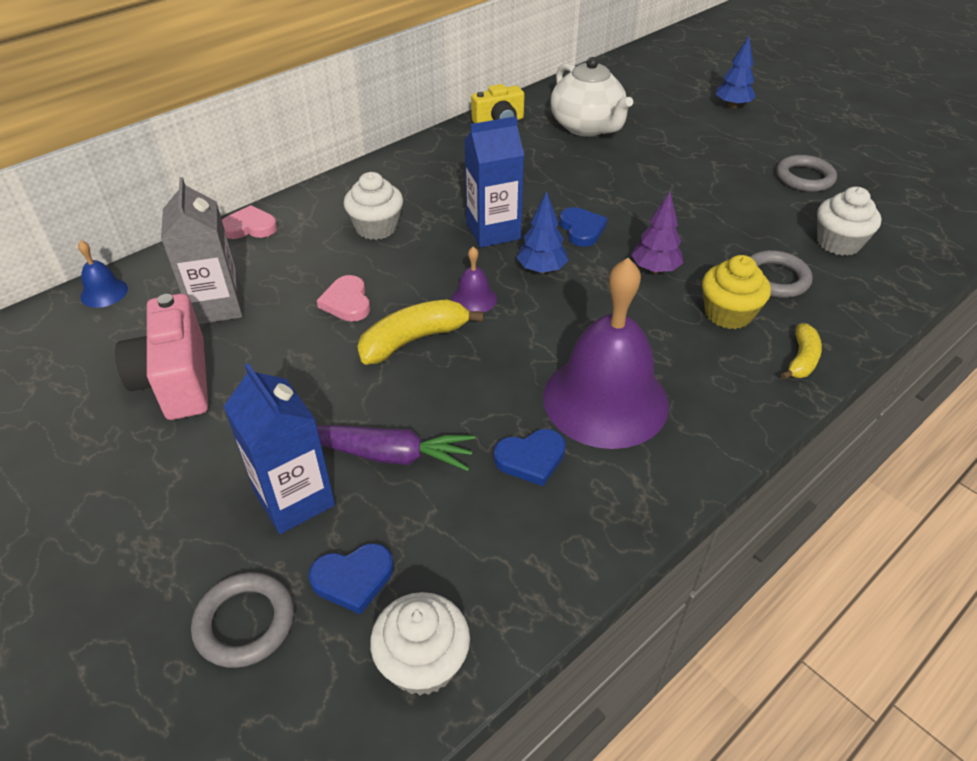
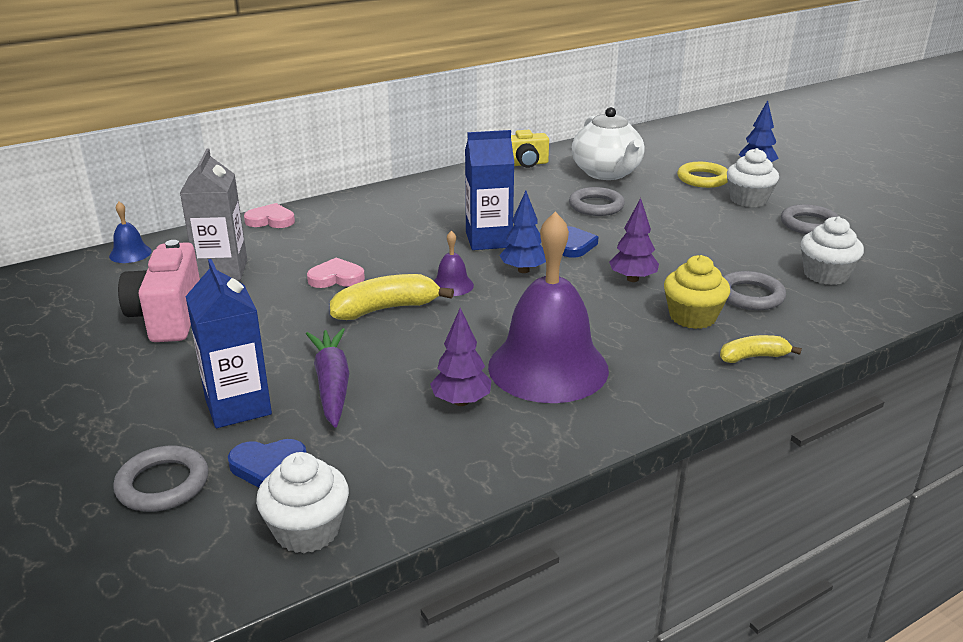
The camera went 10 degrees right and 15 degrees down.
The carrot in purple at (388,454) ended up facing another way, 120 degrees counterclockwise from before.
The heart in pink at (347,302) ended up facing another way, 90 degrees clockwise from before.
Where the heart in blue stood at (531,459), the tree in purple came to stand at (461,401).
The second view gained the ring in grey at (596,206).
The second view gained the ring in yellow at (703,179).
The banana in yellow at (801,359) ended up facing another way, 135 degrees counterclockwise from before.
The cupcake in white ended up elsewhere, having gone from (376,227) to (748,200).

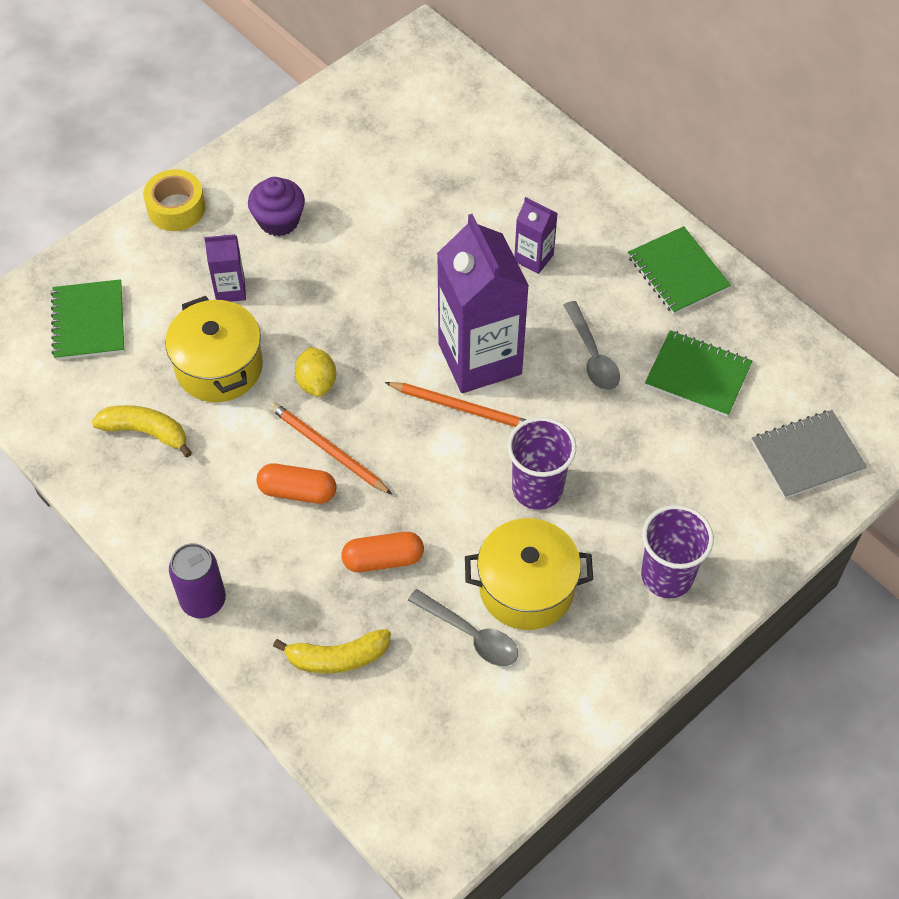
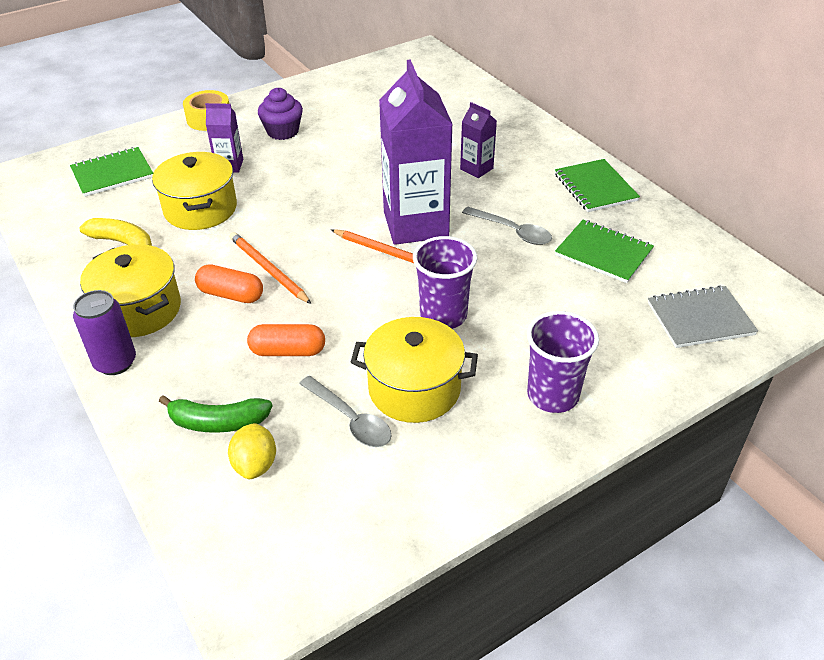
The camera went 10 degrees right and 15 degrees down.
The notebook in green at (88,322) ended up facing another way, 60 degrees clockwise from before.
The second view gained the pot in yellow at (139,310).
What was the banana in yellow at (337,657) turned into the banana in green at (218,422).
The lemon in yellow ended up elsewhere, having gone from (317,383) to (255,464).
The spoon in grey at (592,355) ended up facing another way, 45 degrees counterclockwise from before.

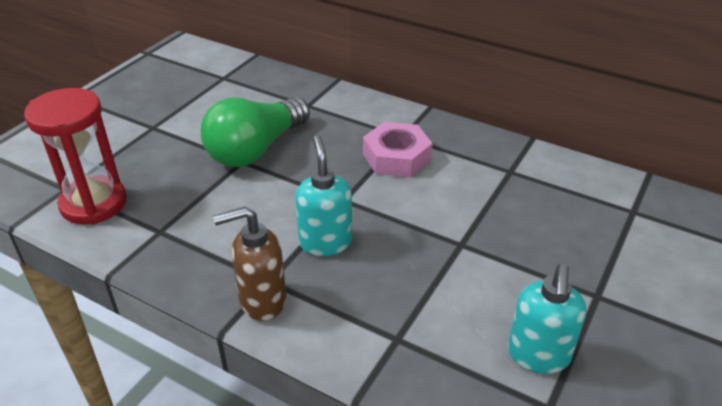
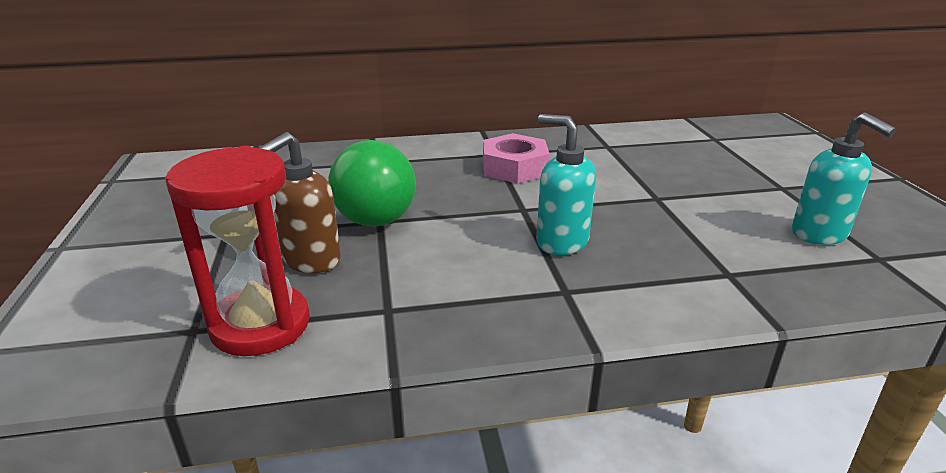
The camera went 40 degrees left and 10 degrees down.
The soap dispenser in brown ended up elsewhere, having gone from (262,301) to (311,261).

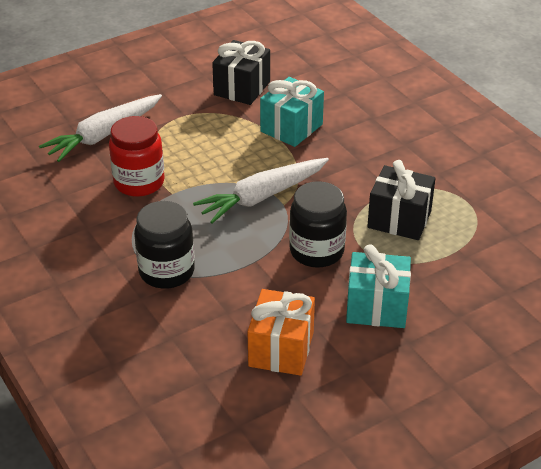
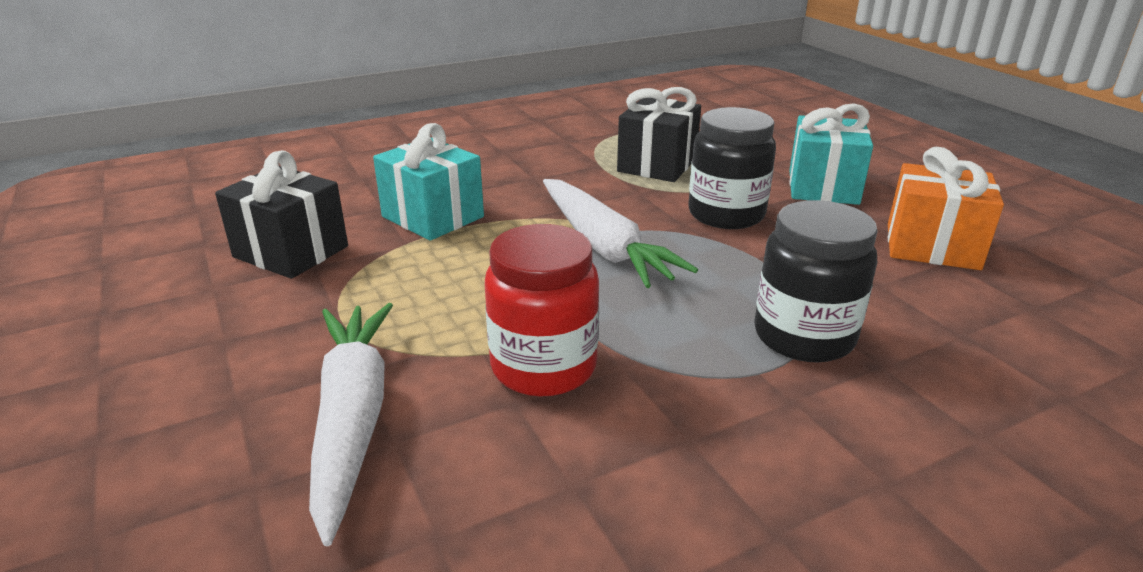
The camera went 85 degrees left and 10 degrees down.
The carrot in white at (104,135) ended up facing another way, 150 degrees counterclockwise from before.

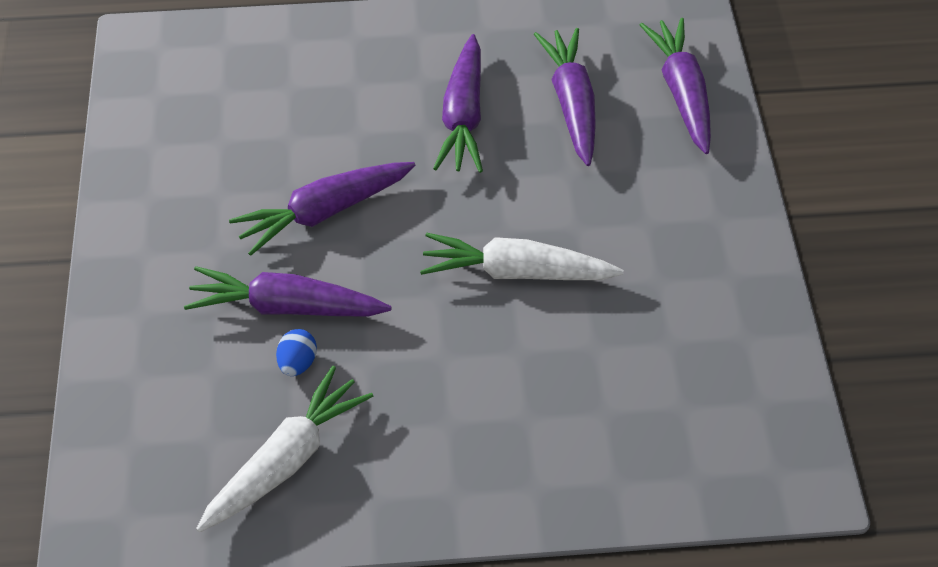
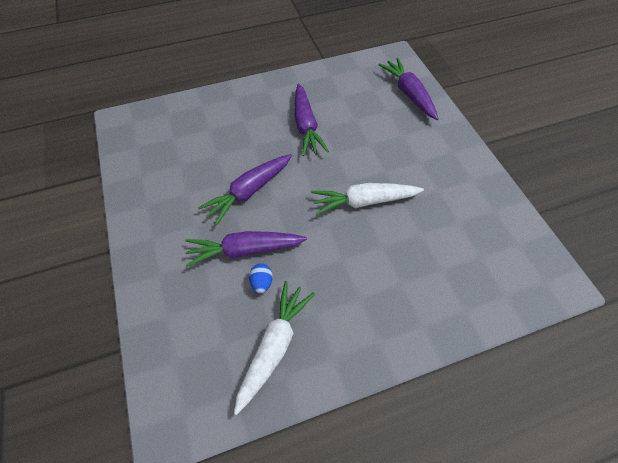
The camera went 15 degrees left and 5 degrees up.
The second view lost the carrot in purple at (571,104).

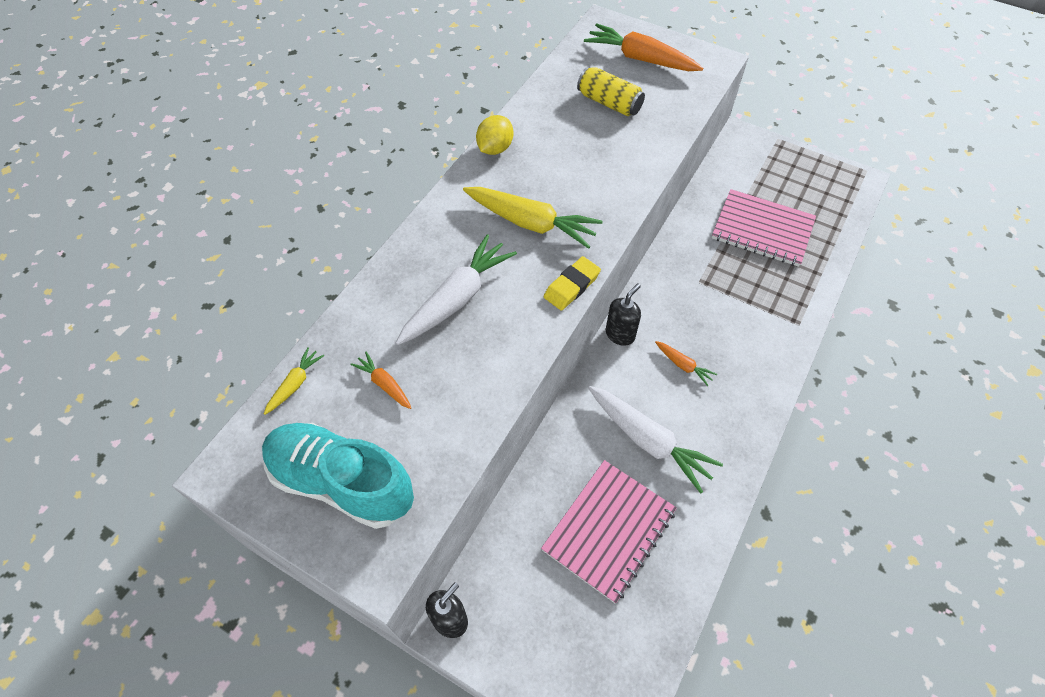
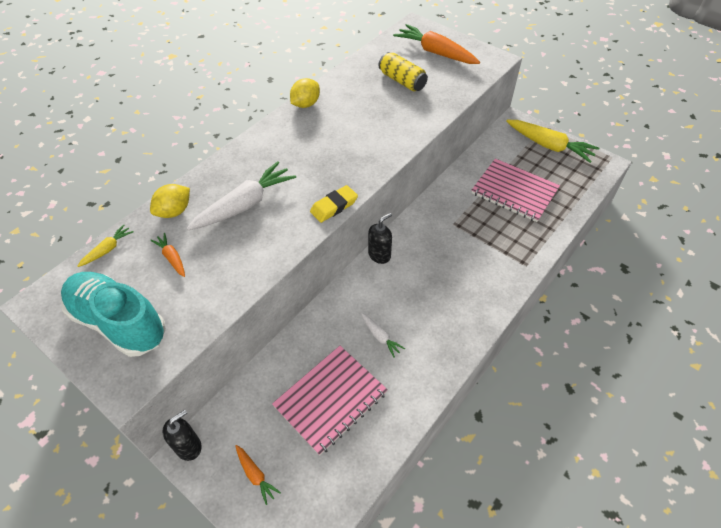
The camera went 10 degrees right and 5 degrees down.
The second view gained the lemon in yellow at (174,211).
The carrot in orange ended up elsewhere, having gone from (683,365) to (255,475).
The size of the carrot in white at (648,441) changed by a factor of 0.49.
The carrot in yellow ended up elsewhere, having gone from (531,223) to (549,146).

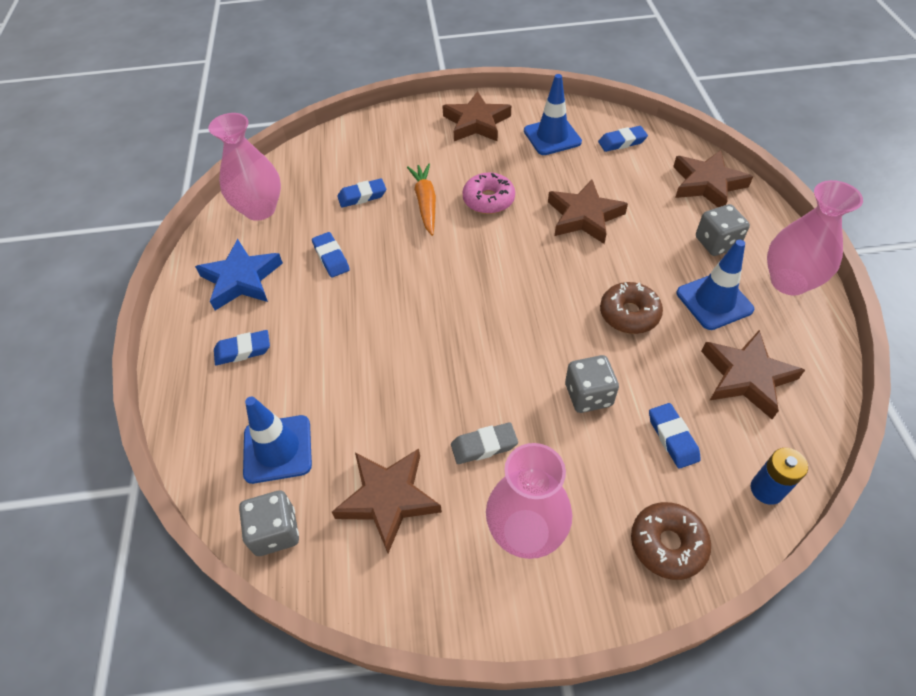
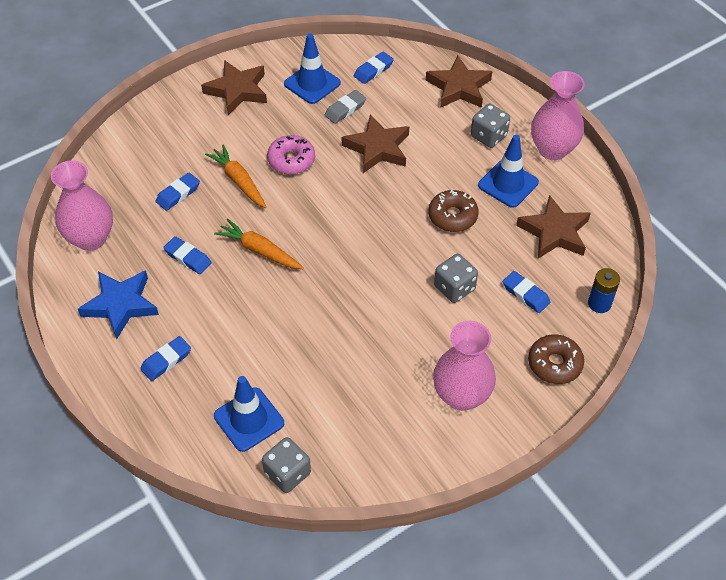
The camera went 30 degrees left and 0 degrees up.
The second view gained the carrot in orange at (259,250).
The eraser in grey ended up elsewhere, having gone from (484,446) to (345,109).
The second view lost the star in brown at (388,499).

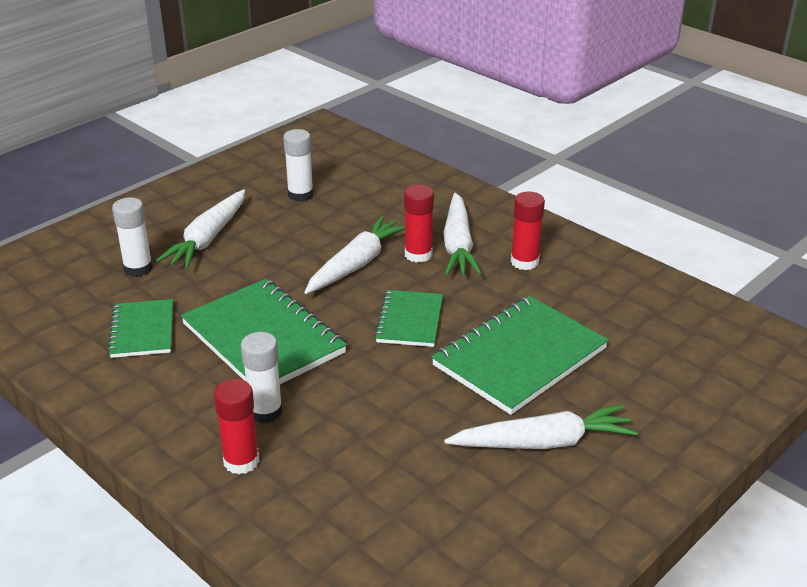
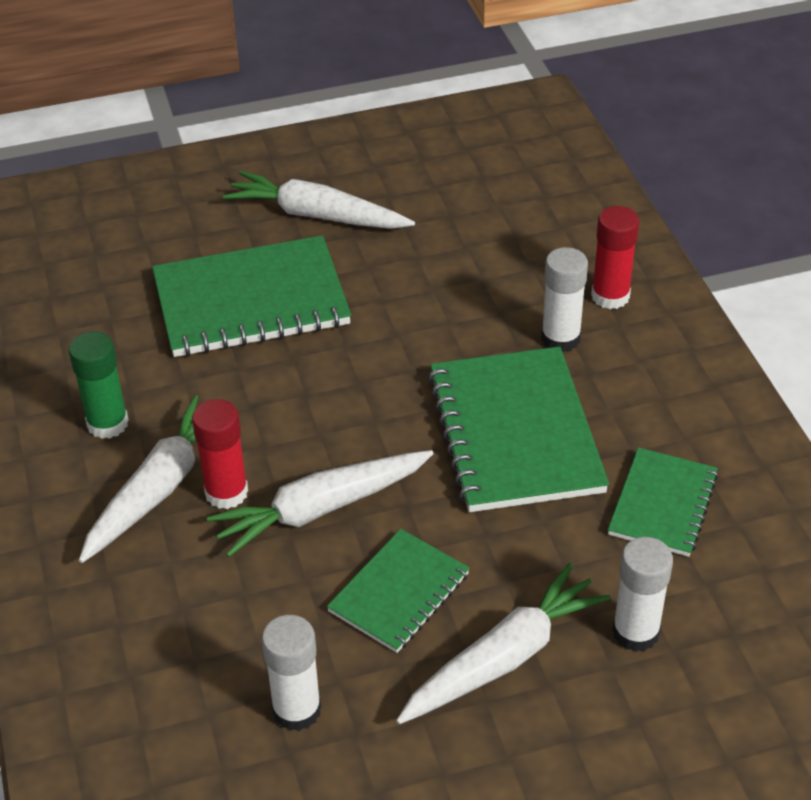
The camera went 150 degrees left and 10 degrees up.
What was the glue stick in red at (524,262) turned into the glue stick in green at (107,423).
The notebook in green ended up elsewhere, having gone from (409,320) to (399,593).

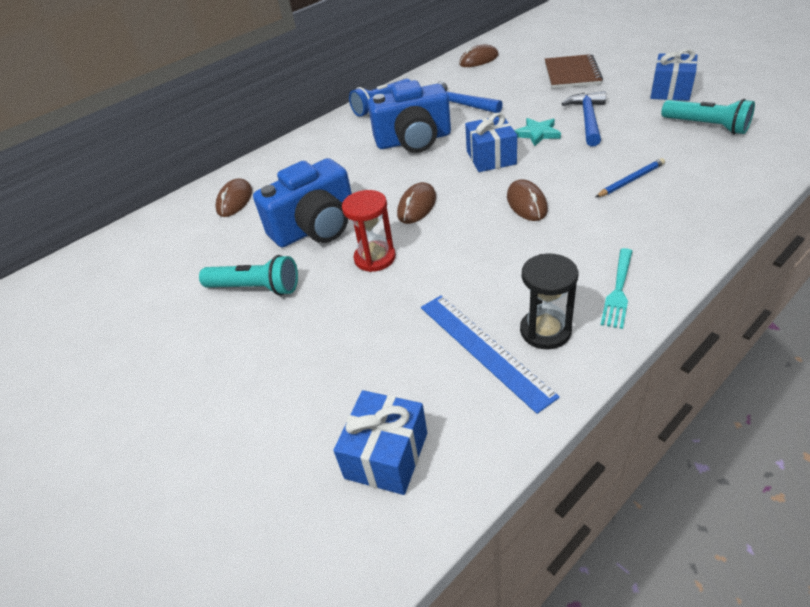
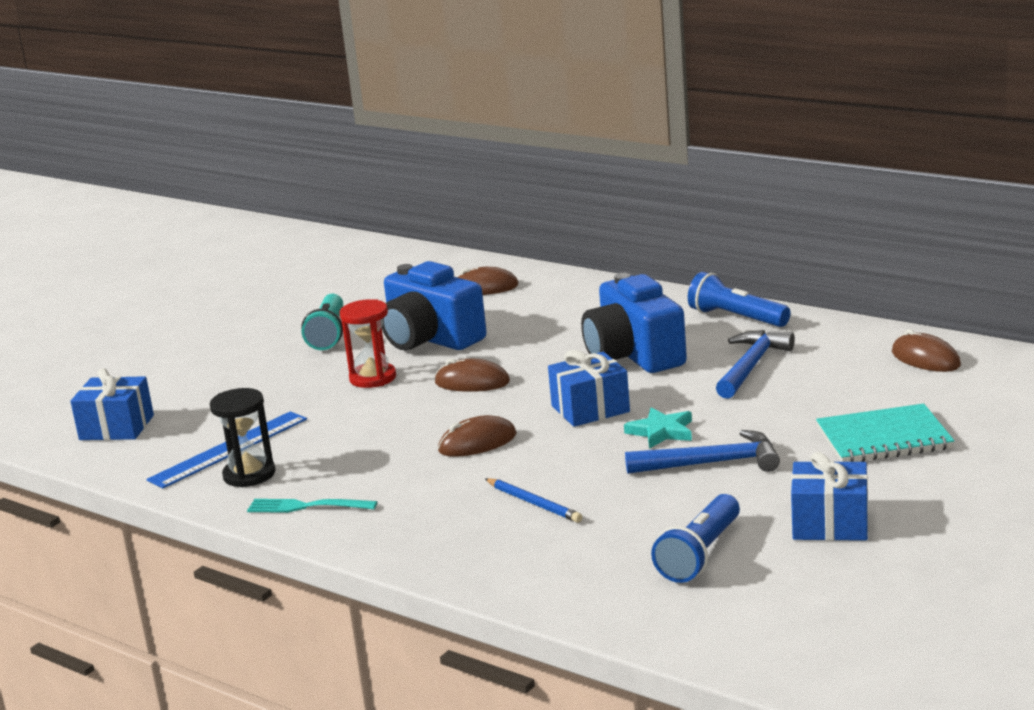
The camera went 75 degrees right and 20 degrees down.
What was the flashlight in turquoise at (706,126) turned into the flashlight in blue at (700,554).
What was the notebook in brown at (572,74) turned into the notebook in turquoise at (884,438).

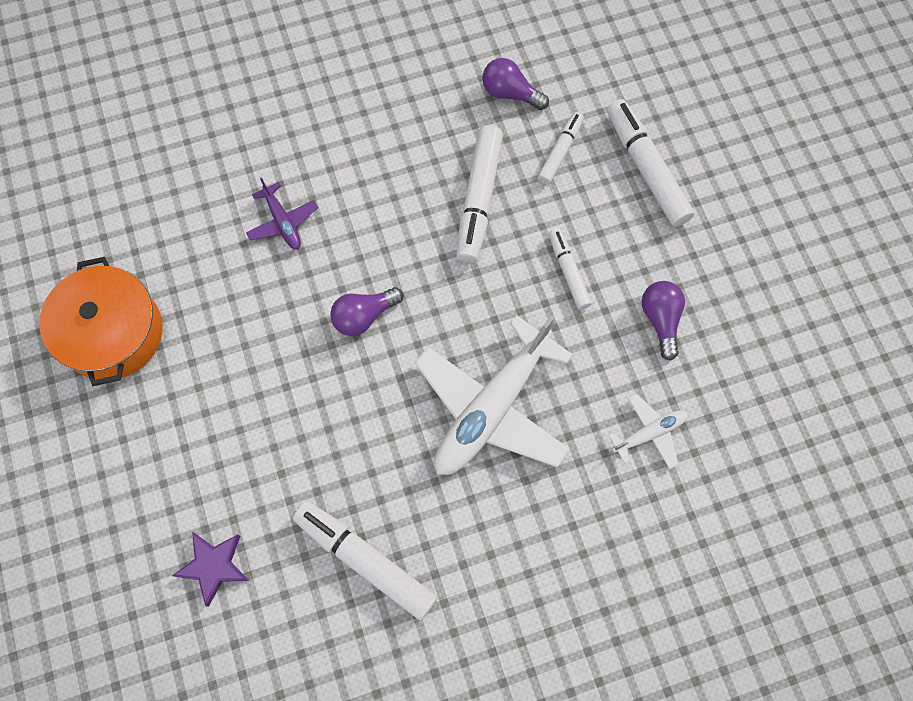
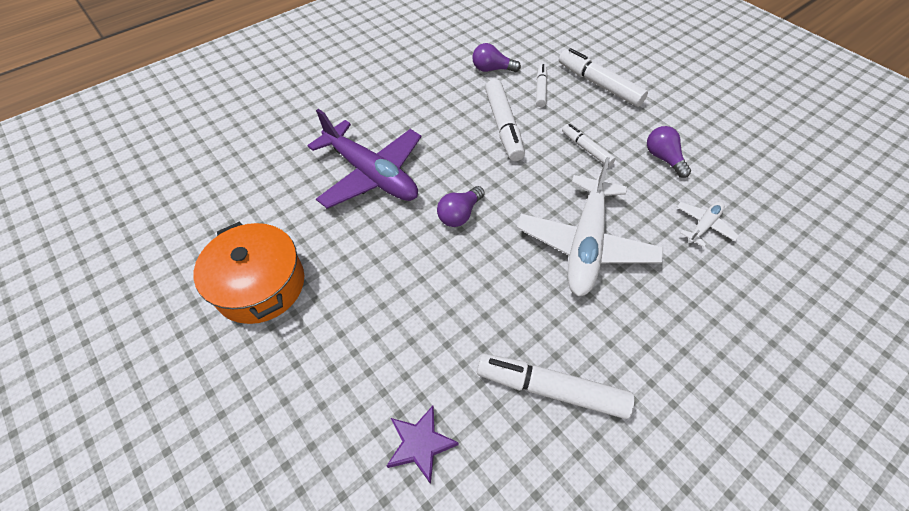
The camera went 20 degrees left and 15 degrees down.
The size of the plane in purple at (283,222) changed by a factor of 2.16.

